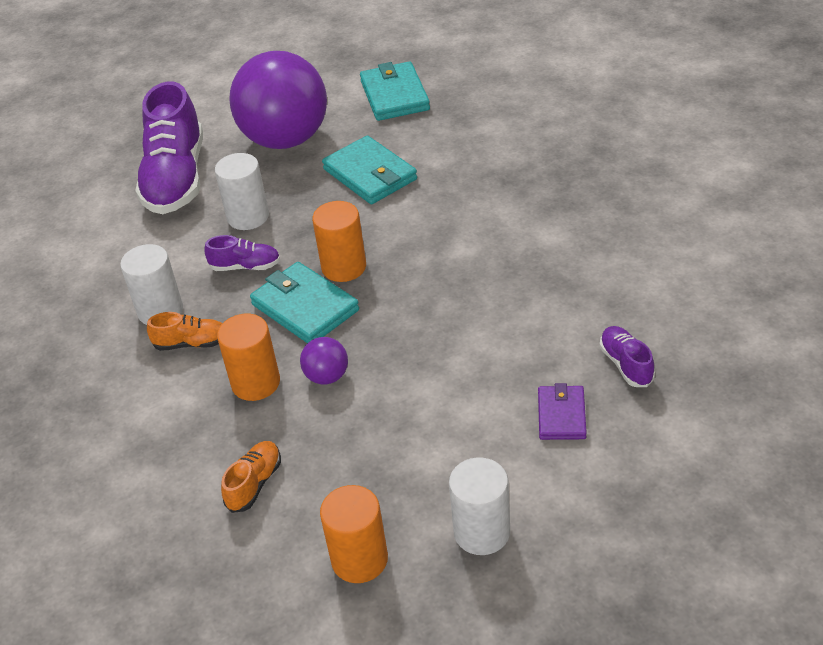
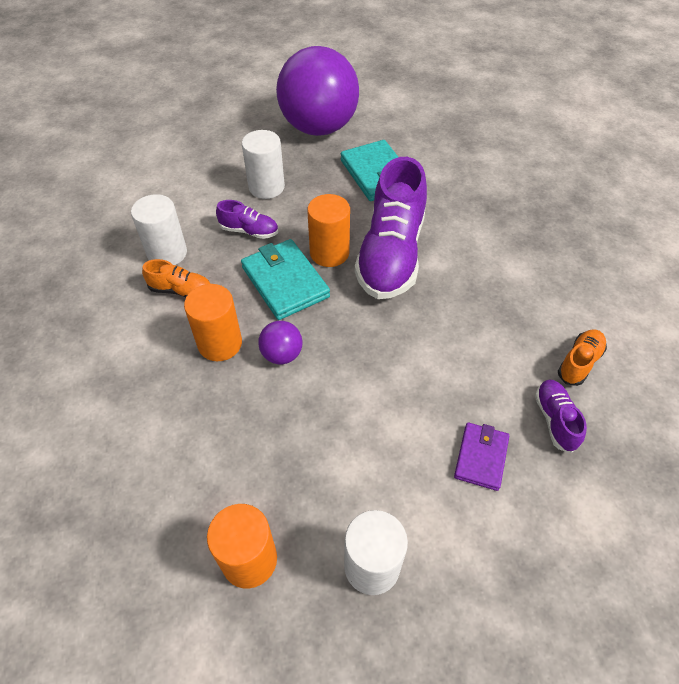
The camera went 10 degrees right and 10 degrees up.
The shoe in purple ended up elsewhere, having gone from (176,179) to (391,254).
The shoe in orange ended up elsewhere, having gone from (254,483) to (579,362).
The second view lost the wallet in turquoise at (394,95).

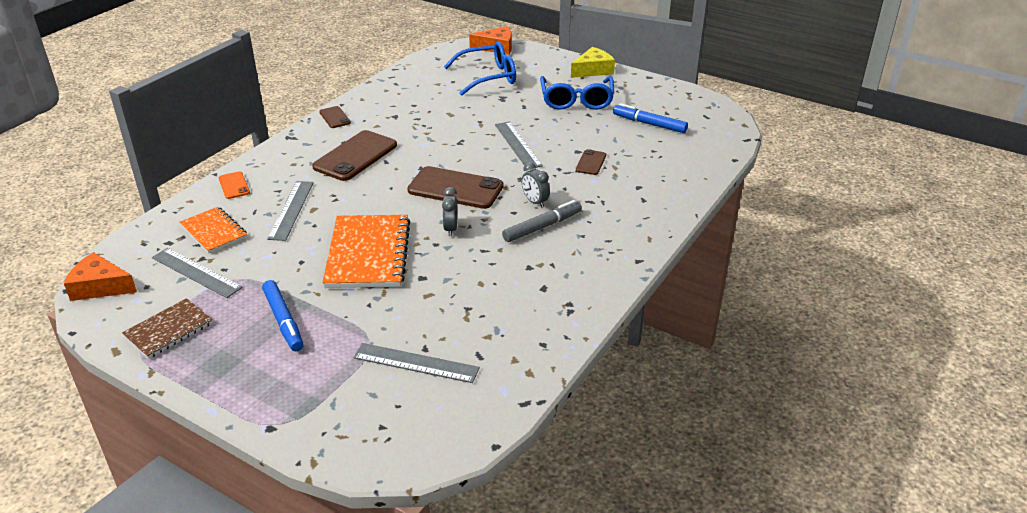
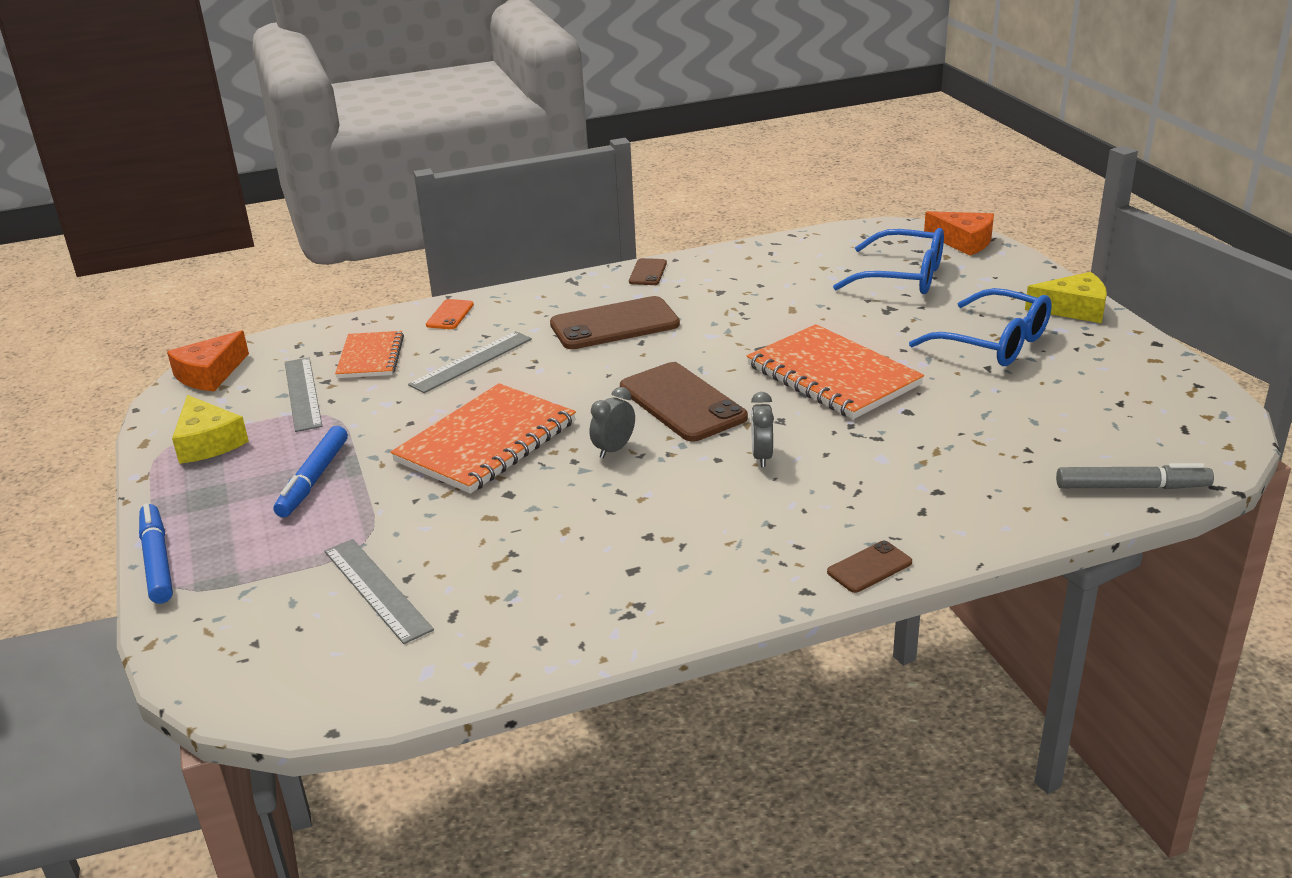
The camera went 40 degrees right and 5 degrees down.
The marker in blue ended up elsewhere, having gone from (649,124) to (157,561).
The cheese in orange at (100,286) ended up facing another way, 105 degrees counterclockwise from before.
Where the notebook in brown stood at (169,330), the cheese in yellow came to stand at (208,442).
Where the ruler in grey stood at (518,145), the notebook in orange came to stand at (832,375).
The phone in brown ended up elsewhere, having gone from (591,162) to (869,567).
The glasses in blue at (576,100) ended up facing another way, 90 degrees counterclockwise from before.
The marker in grey ended up elsewhere, having gone from (542,227) to (1132,487).

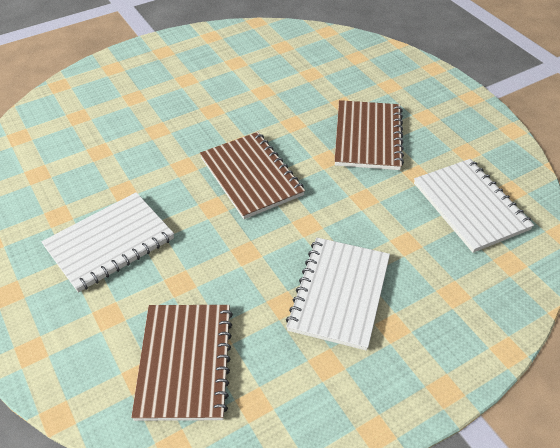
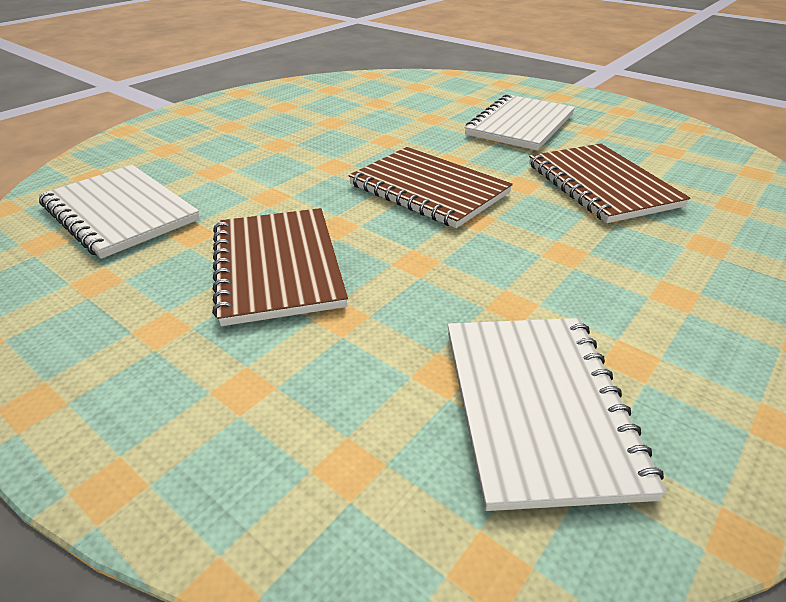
The camera went 160 degrees right and 10 degrees down.
The notebook in white ended up elsewhere, having gone from (339,294) to (537,407).
The notebook in brown ended up elsewhere, having gone from (184,362) to (601,185).

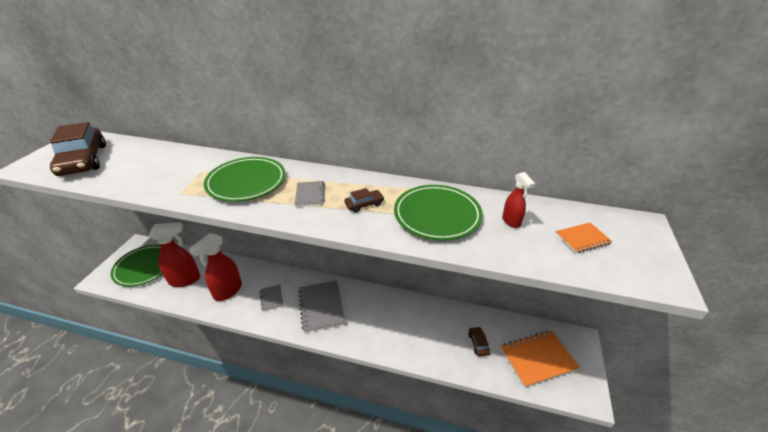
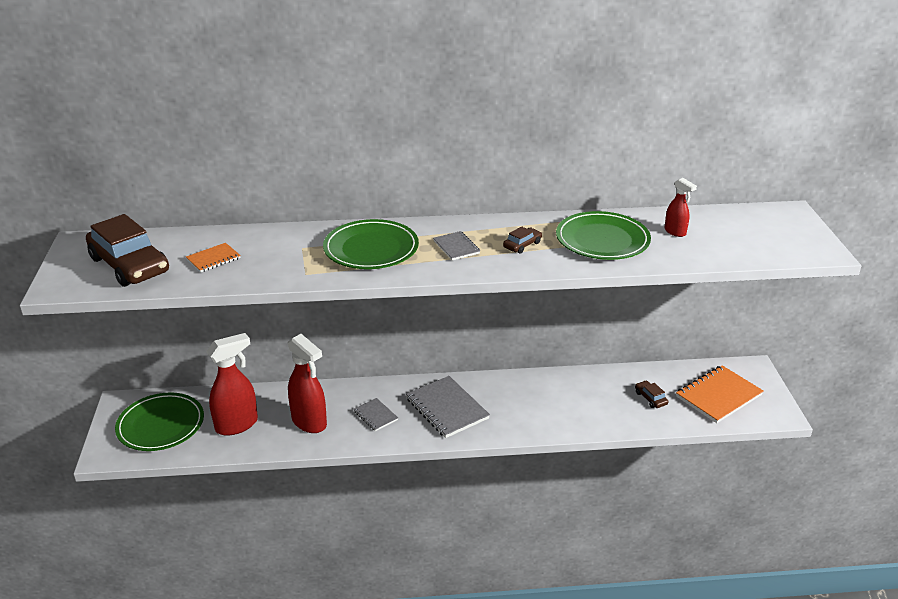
The camera went 20 degrees left and 5 degrees down.
The notebook in orange ended up elsewhere, having gone from (582,239) to (213,259).
The spray bottle in red at (227,291) ended up facing another way, 60 degrees counterclockwise from before.

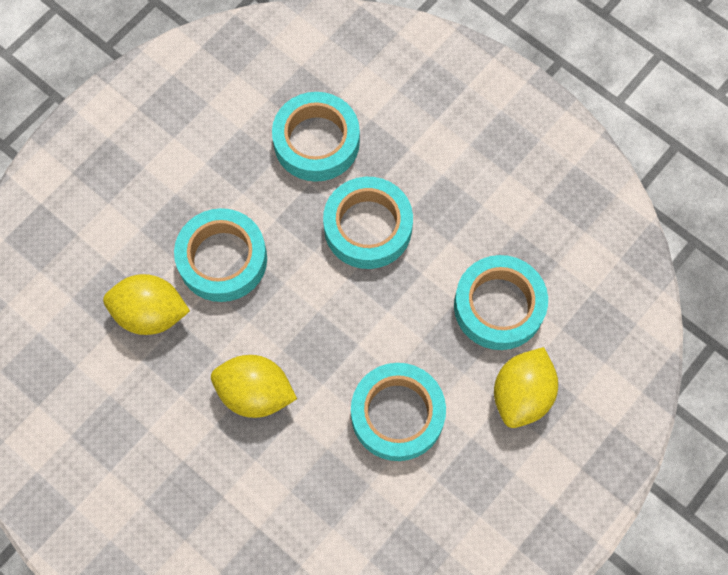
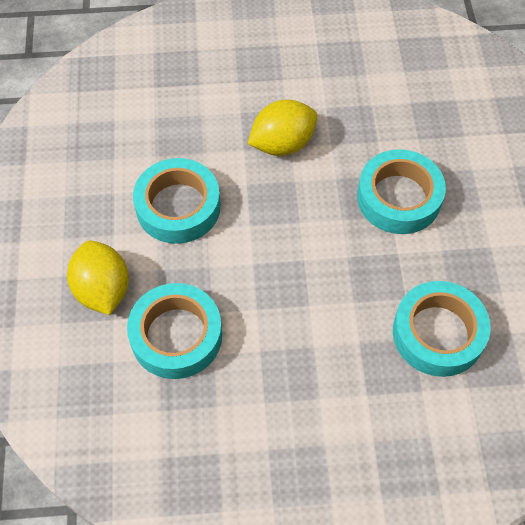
The camera went 135 degrees right and 10 degrees down.
The second view lost the lemon in yellow at (151,313).
The second view lost the tape in turquoise at (368,227).

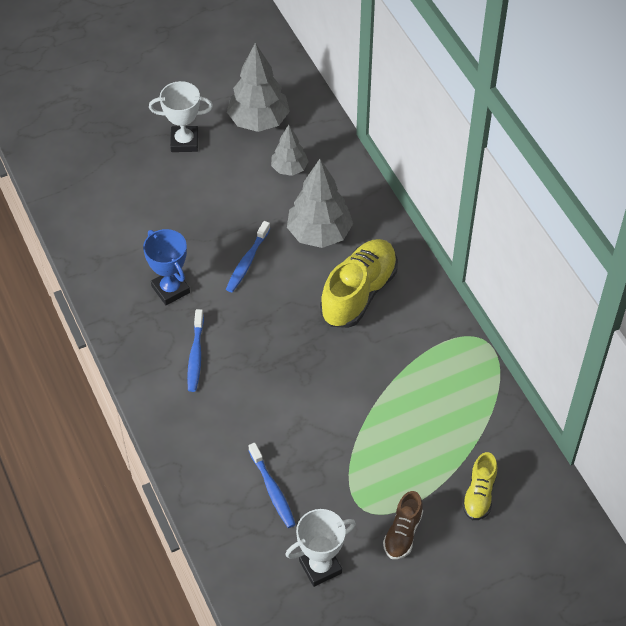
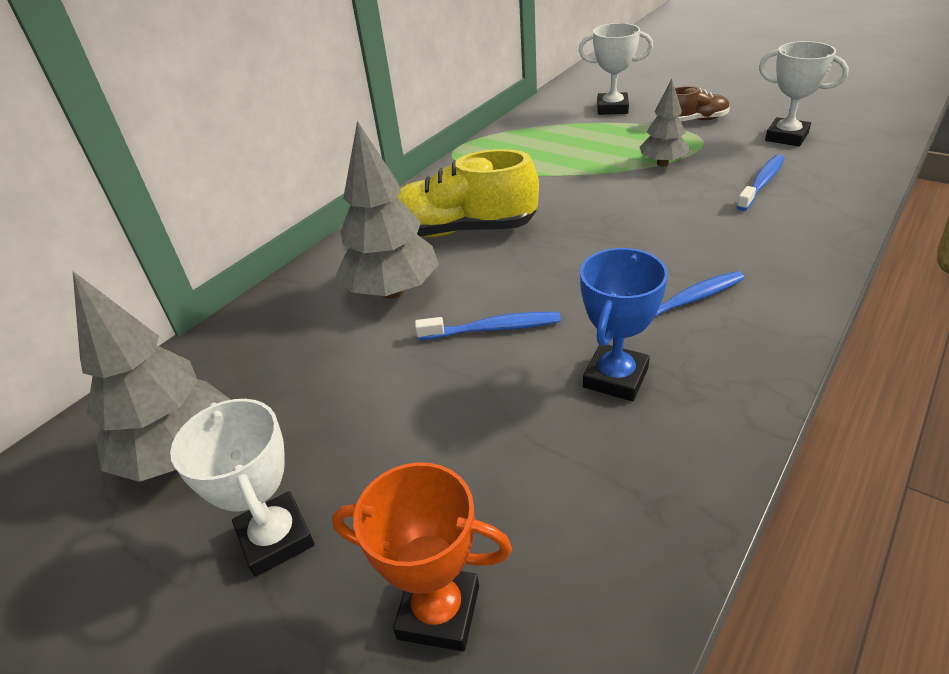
The camera went 115 degrees left and 15 degrees down.
The second view gained the trophy in orange at (439,612).
Where the shoe in yellow stood at (479,494), the trophy in white came to stand at (612,108).
The tree in grey ended up elsewhere, having gone from (289,169) to (662,163).

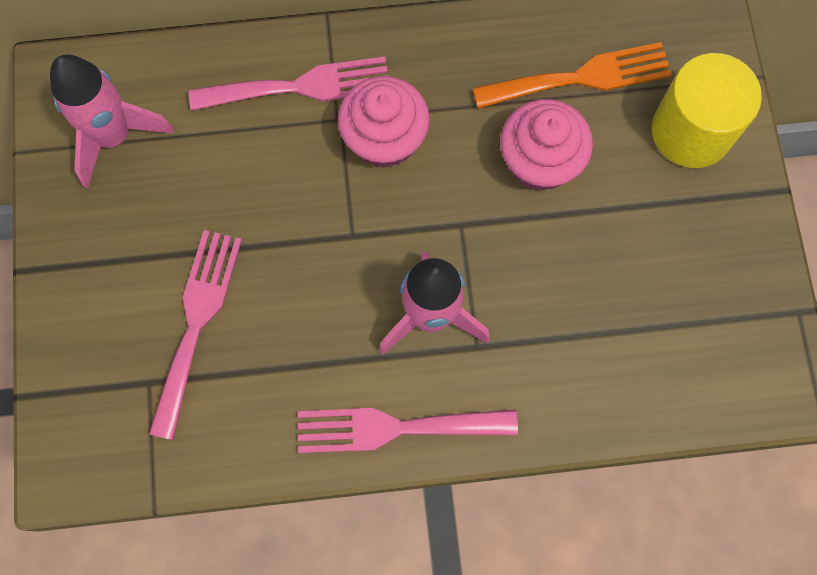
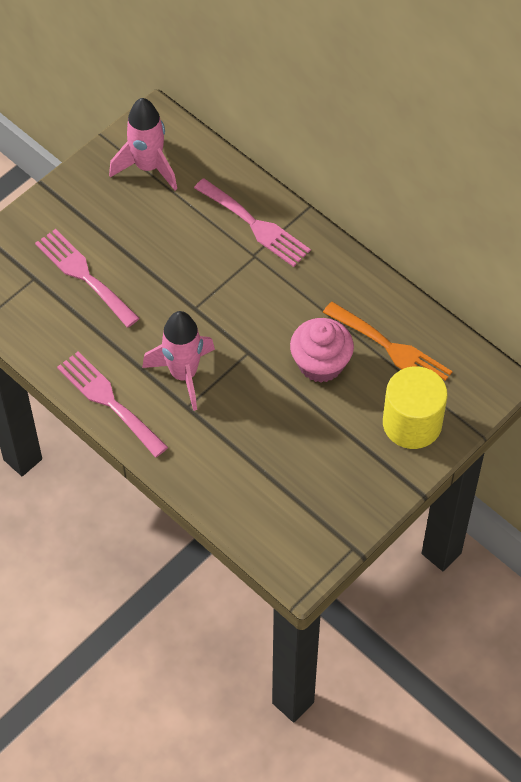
The camera went 50 degrees right and 15 degrees down.
The fork in pink at (196,322) ended up facing another way, 105 degrees counterclockwise from before.
The second view lost the cupcake in pink at (384,139).

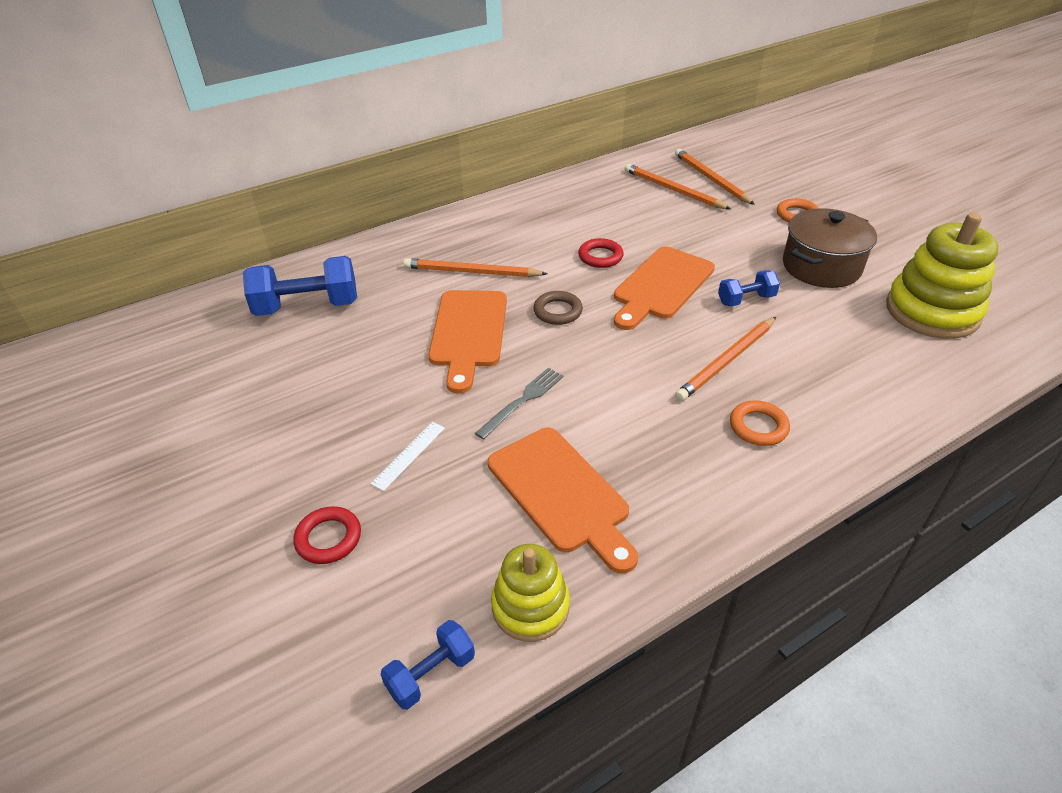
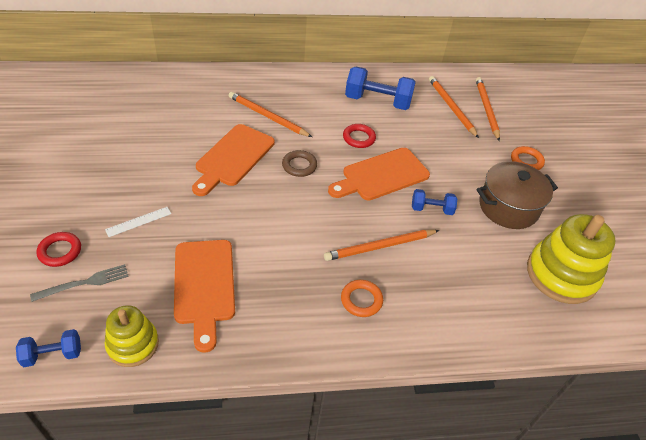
The camera went 20 degrees right and 5 degrees up.
The fork in grey ended up elsewhere, having gone from (523,401) to (85,283).
The dumbbell in blue ended up elsewhere, having gone from (307,306) to (377,101).

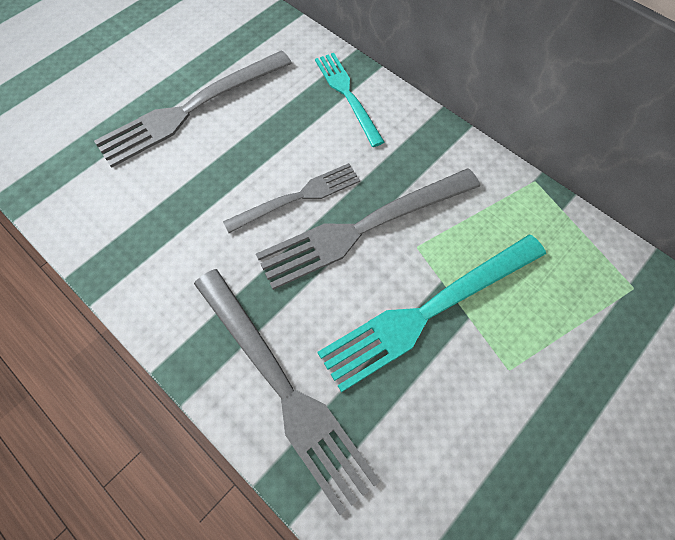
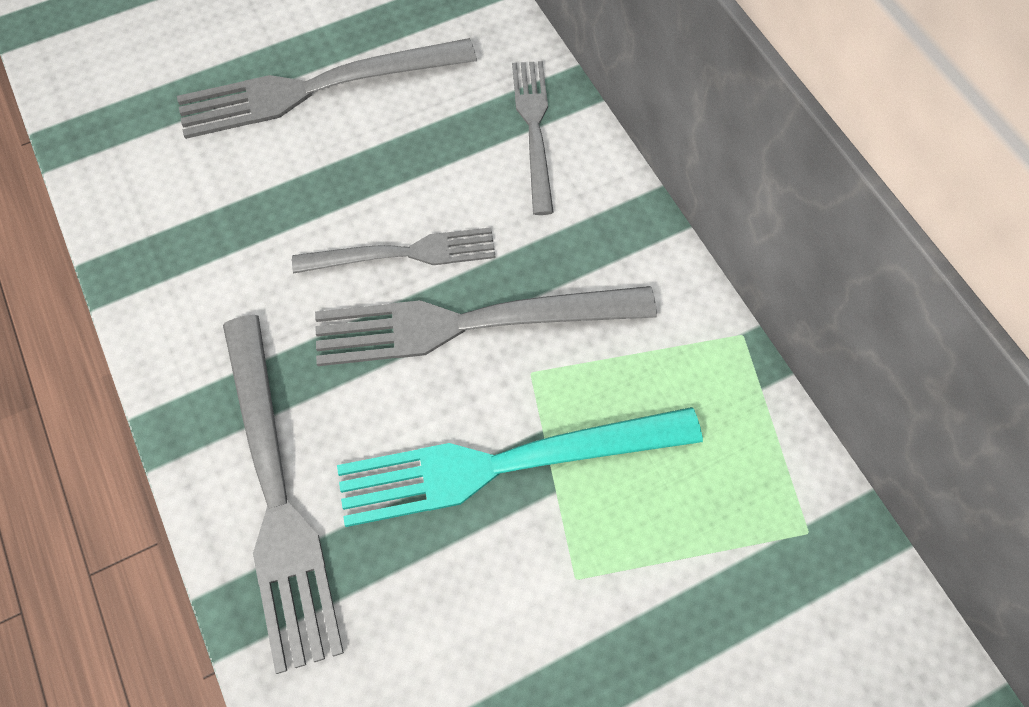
The camera went 20 degrees right and 0 degrees up.
What was the fork in turquoise at (347,95) turned into the fork in grey at (534,129).

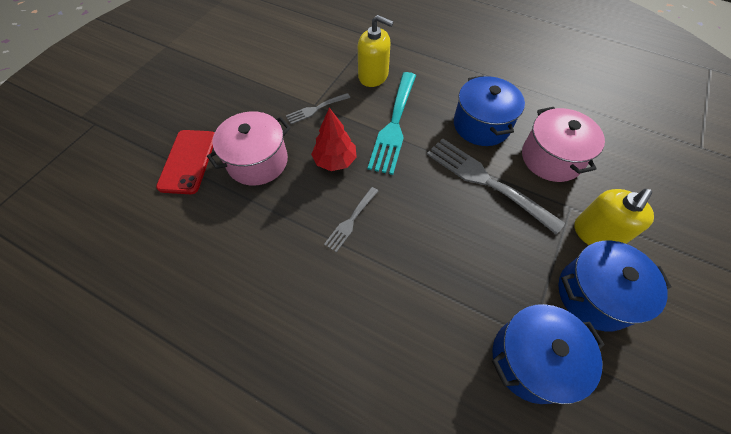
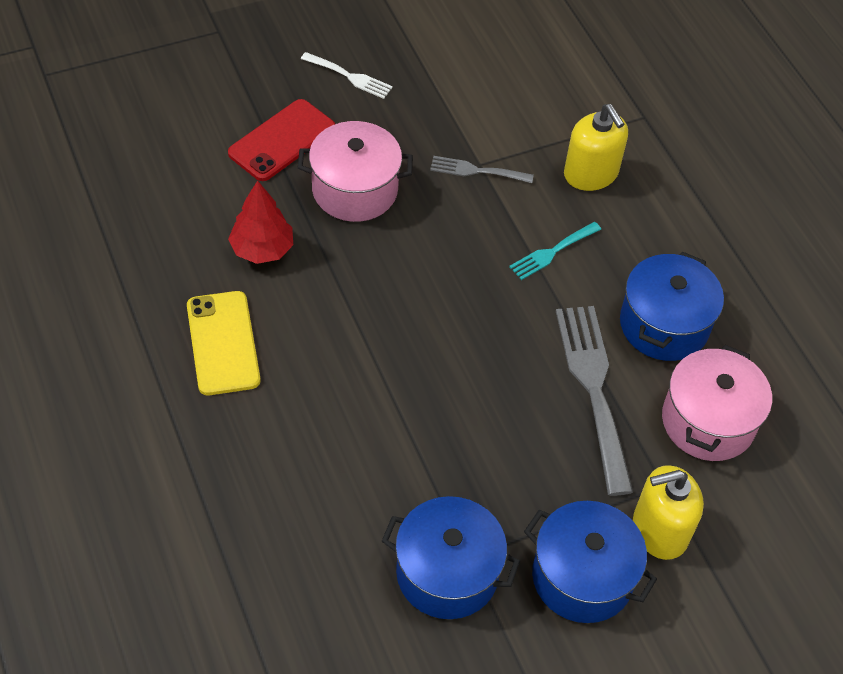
The camera went 35 degrees right and 5 degrees down.
The second view gained the phone in yellow at (222,343).
The tree in red ended up elsewhere, having gone from (335,161) to (262,249).
The second view gained the fork in white at (350,76).
The size of the fork in turquoise at (394,125) changed by a factor of 0.52.
The second view lost the fork in grey at (351,221).

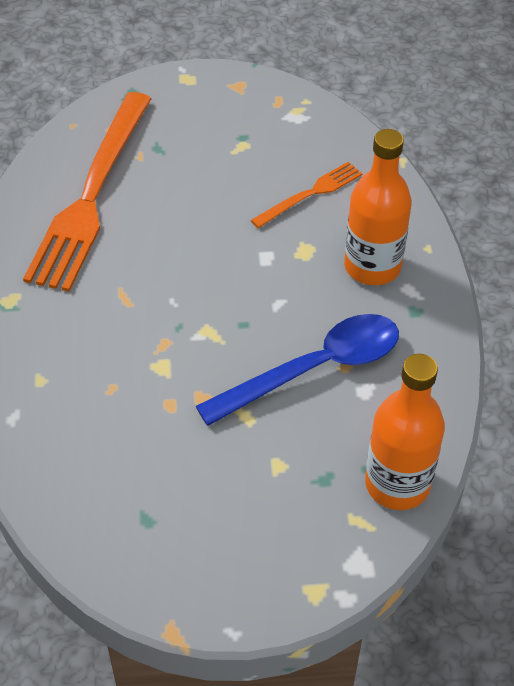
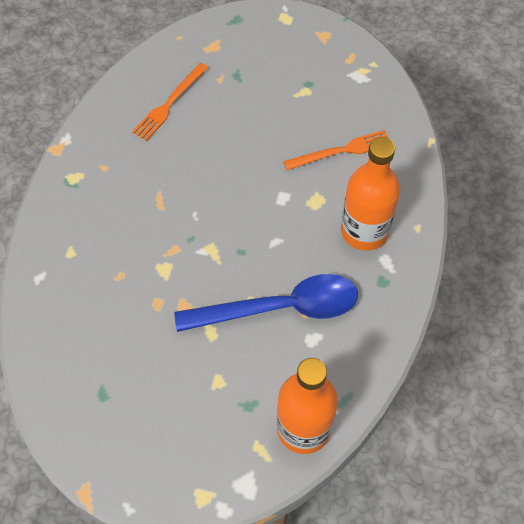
The camera went 20 degrees right and 10 degrees up.
The size of the fork in orange at (91,195) changed by a factor of 0.48.

